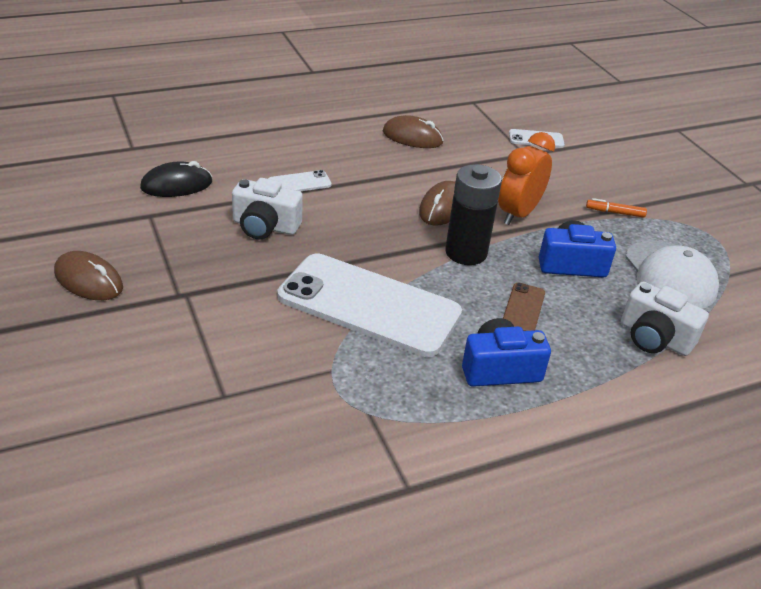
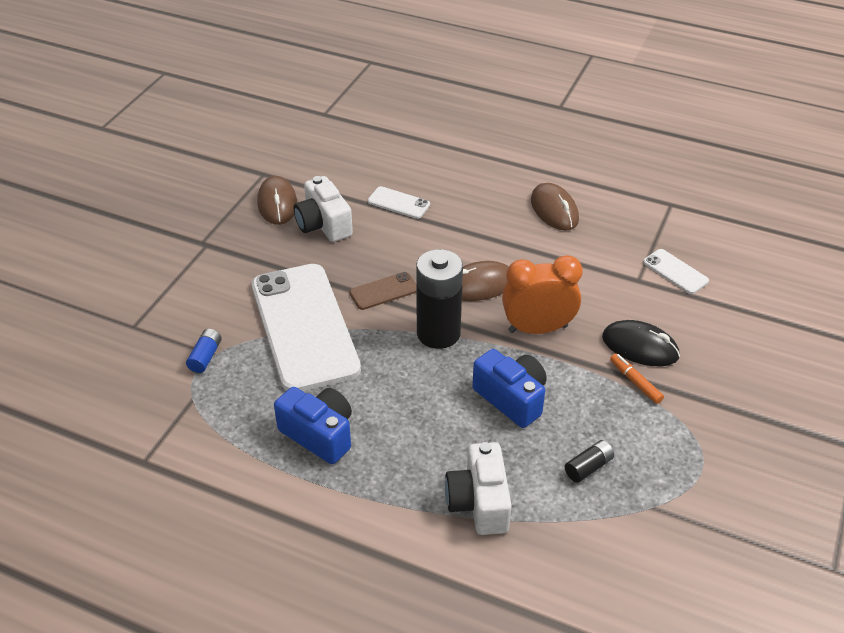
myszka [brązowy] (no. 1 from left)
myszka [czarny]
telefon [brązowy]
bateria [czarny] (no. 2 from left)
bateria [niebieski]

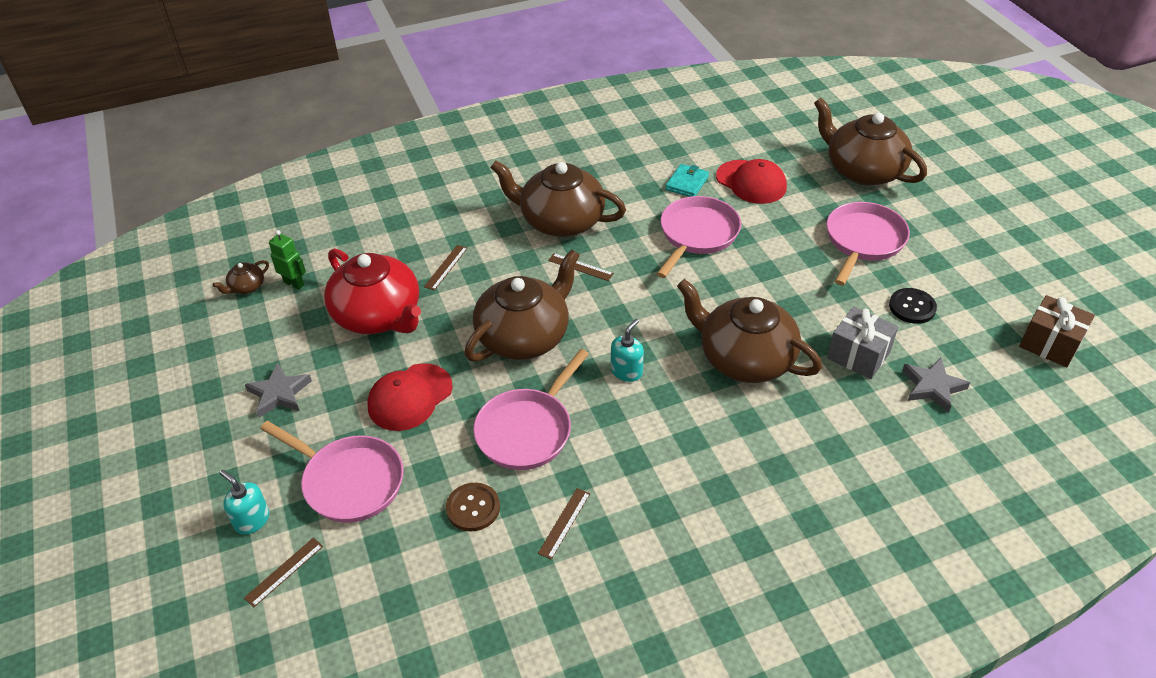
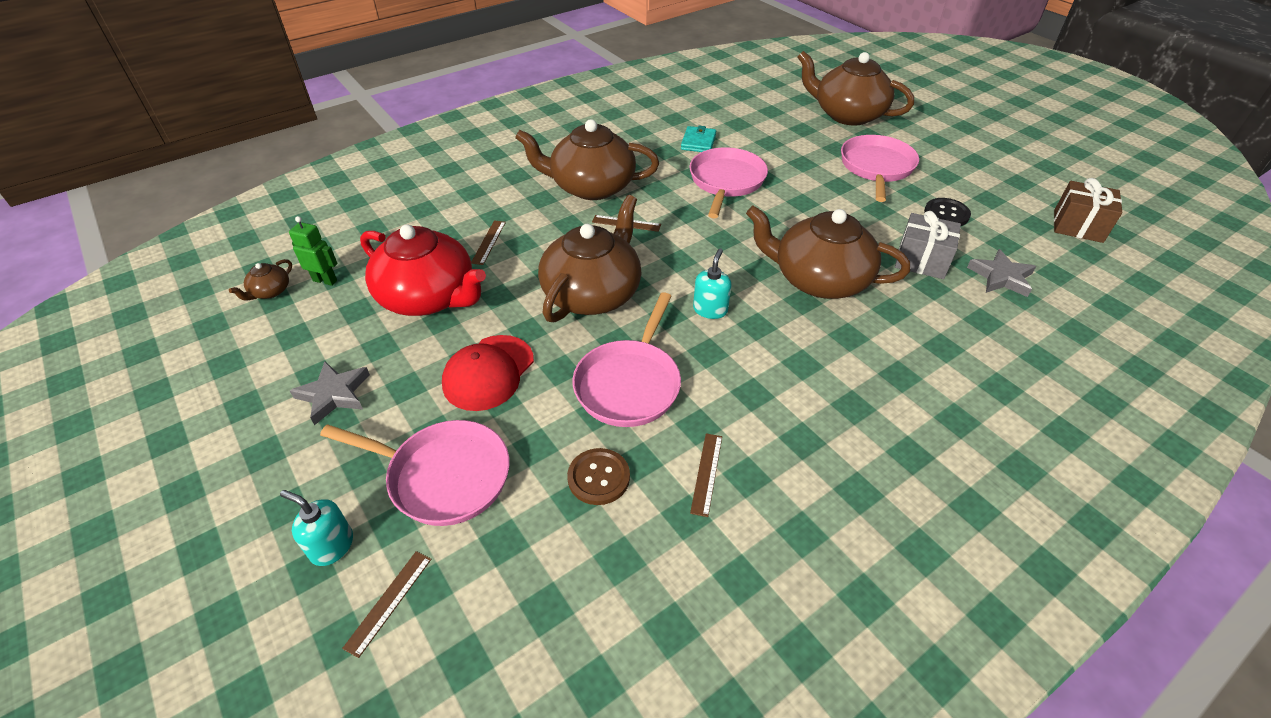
czapka [czerwony] (no. 2 from left in the first image)

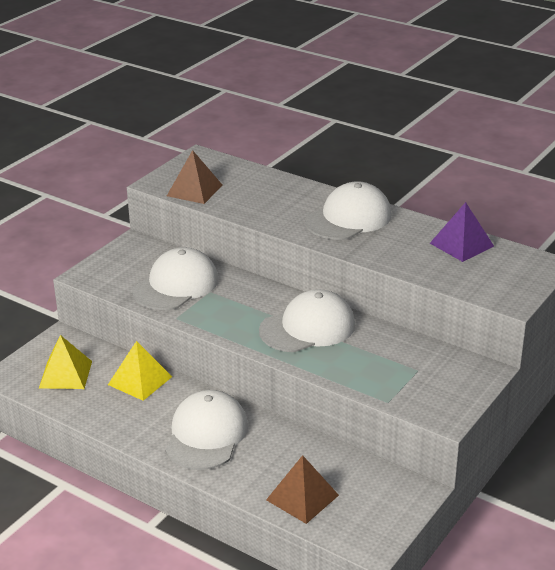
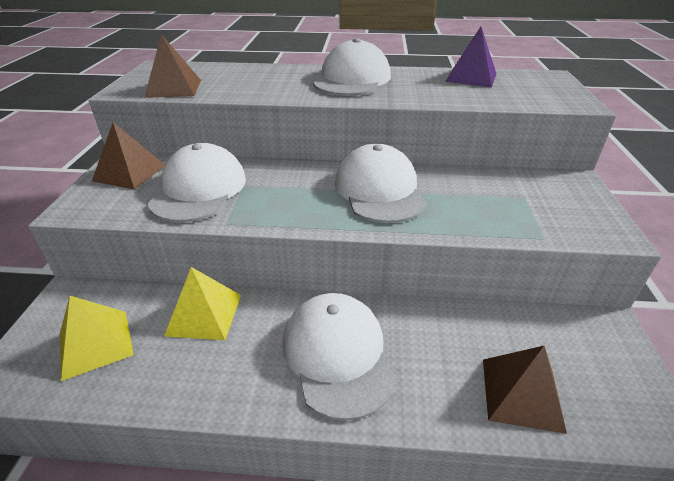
czapka [biały] (no. 4 from left)
piramida [brązowy] (no. 1 from left)

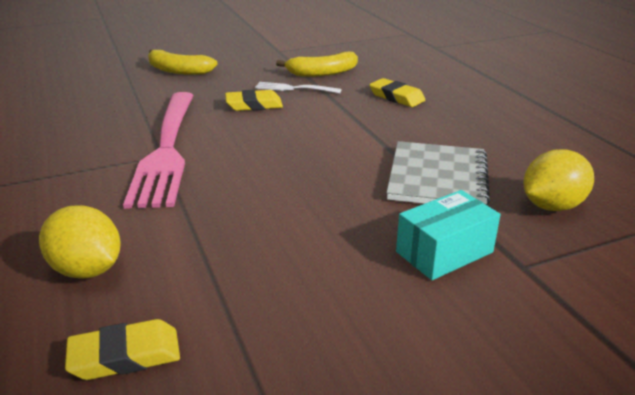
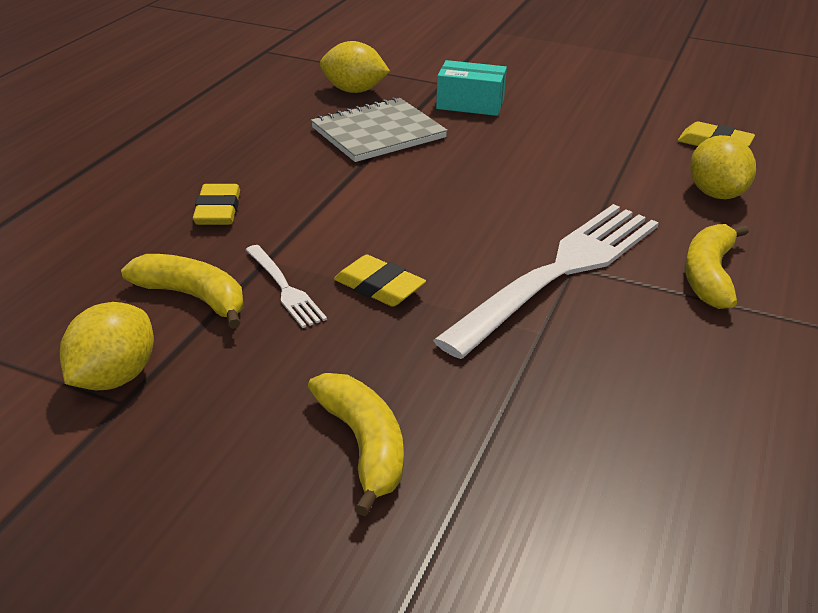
widelec [biały] (no. 2 from left)
cytryna [żółty] (no. 1 from left)
banan [żółty] (no. 3 from left)

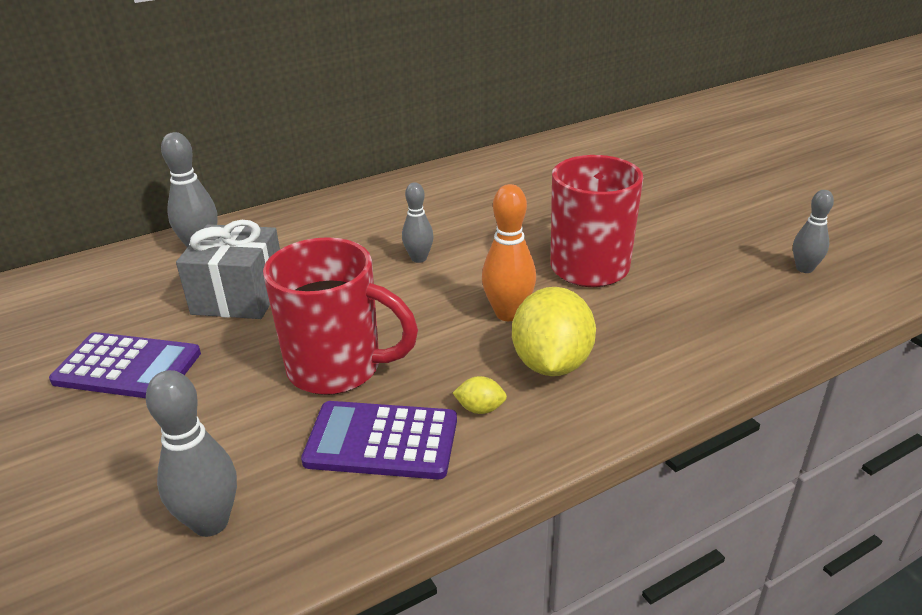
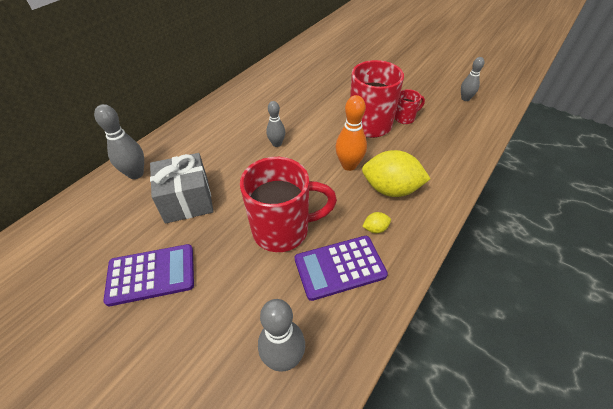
cytryna [żółty] (no. 2 from left)
kubek [czerwony] (no. 3 from left)

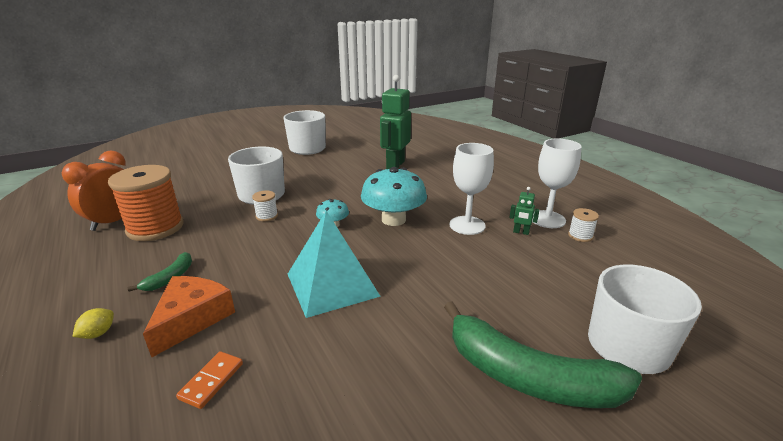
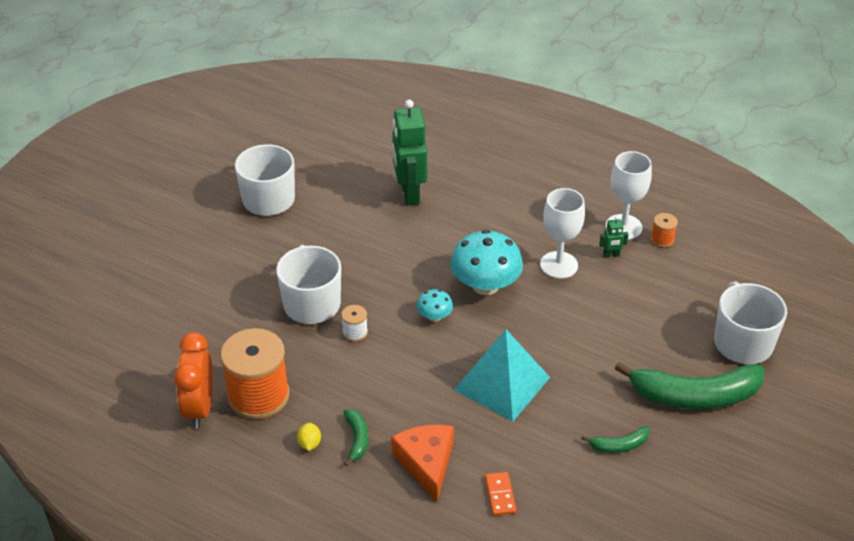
cytryna [żółty]
szpulka [pomarańczowy] (no. 2 from left)
banan [zielony] (no. 2 from left)

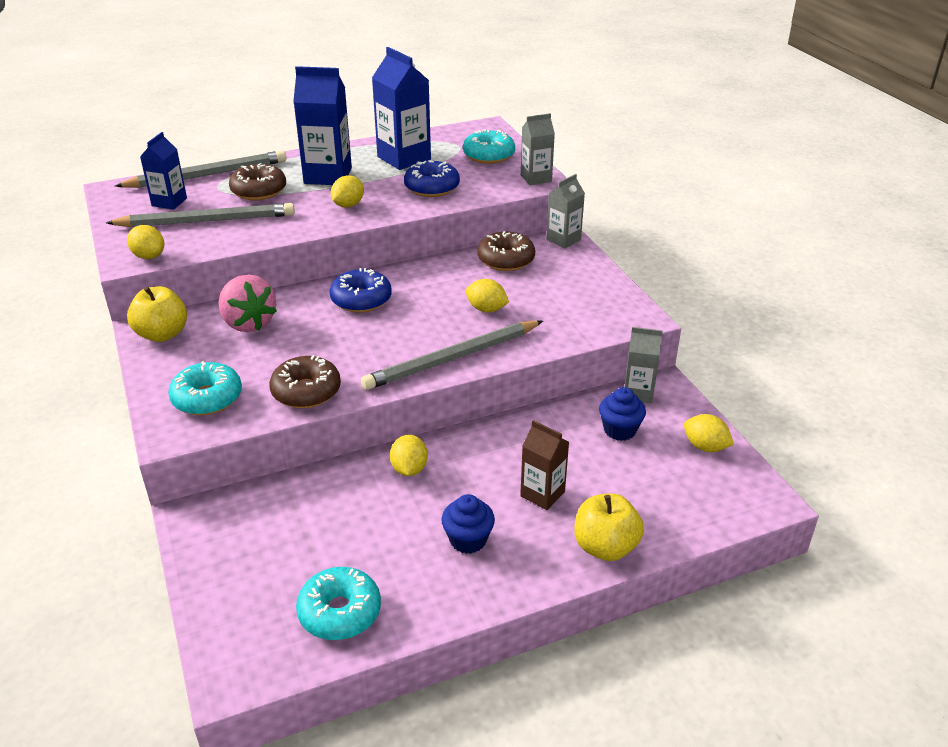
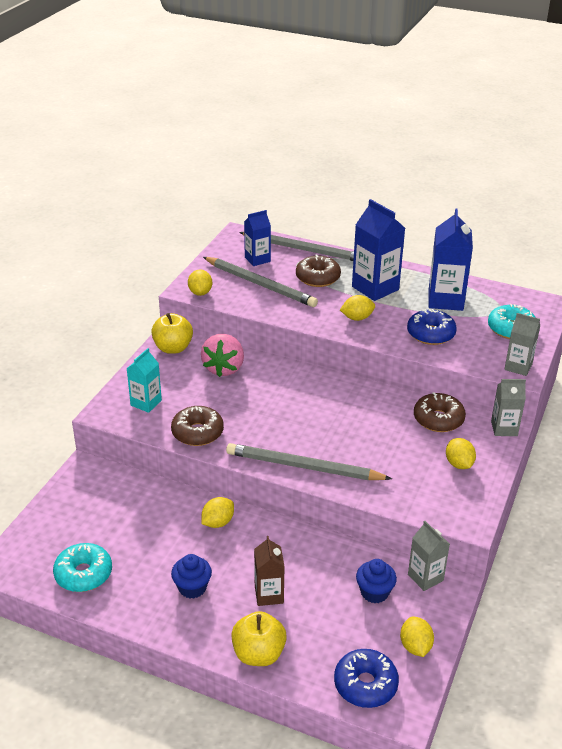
karton mleka [turkusowy]
donut [niebieski] (no. 1 from left)
cytryna [żółty] (no. 5 from left)

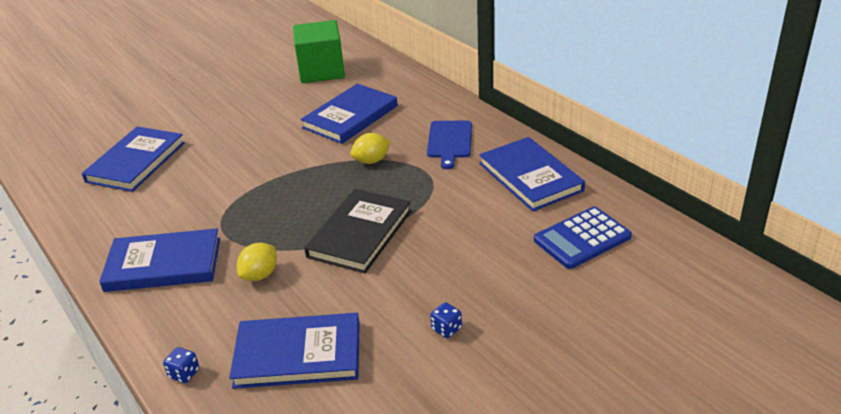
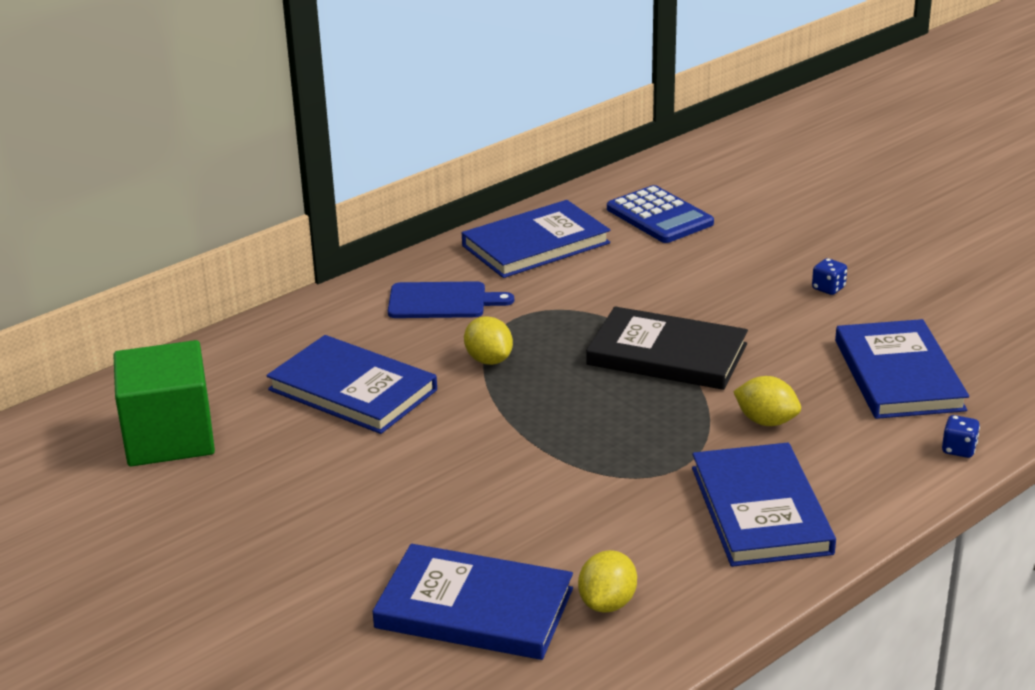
cytryna [żółty] (no. 2 from left)

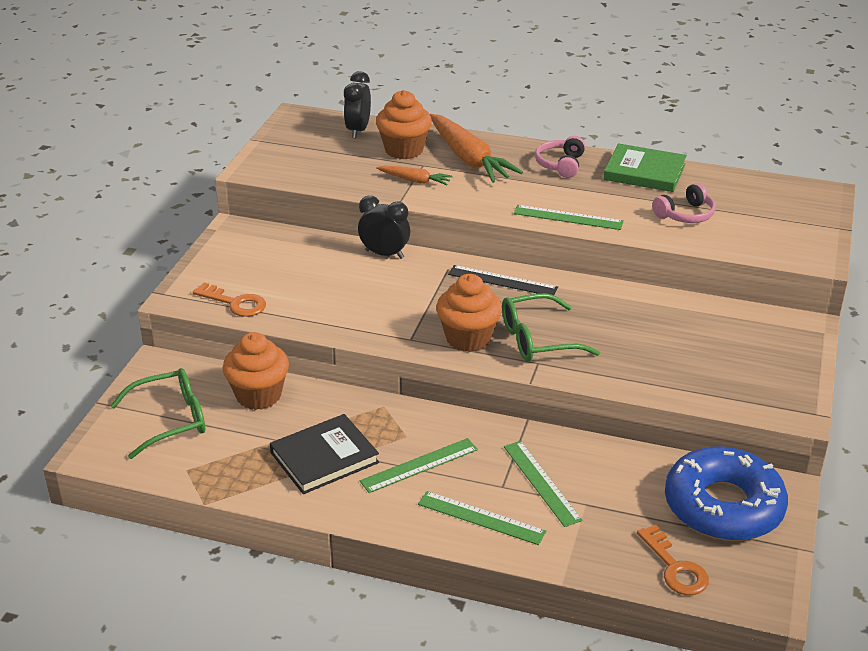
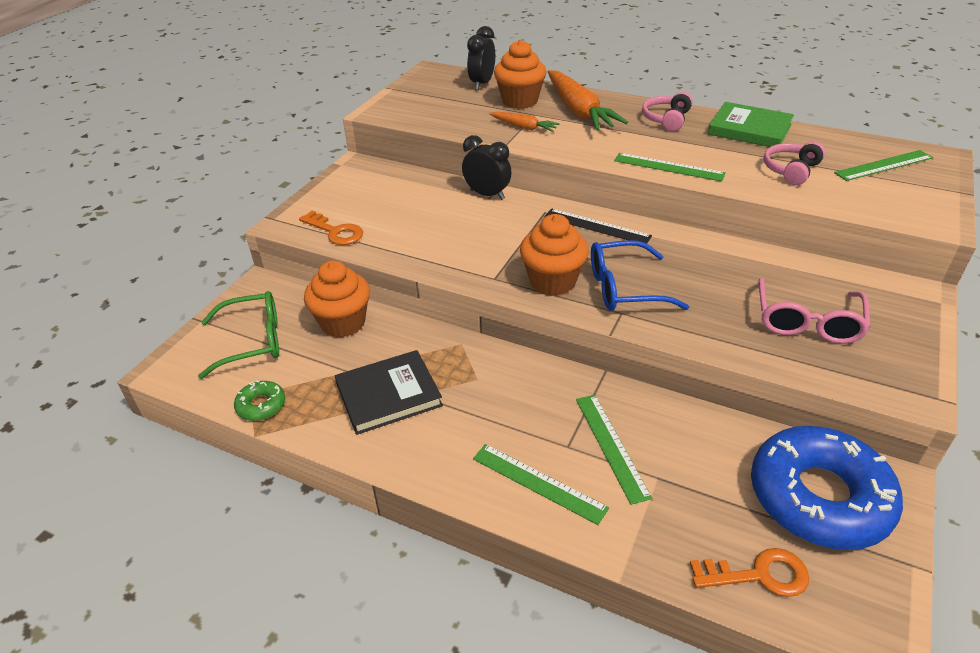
linijka [zielony] (no. 4 from left)
okulary [niebieski]
klucz [pomarańczowy] (no. 2 from left)
słuchawki [różowy] (no. 2 from left)
donut [zielony]
okulary [różowy]

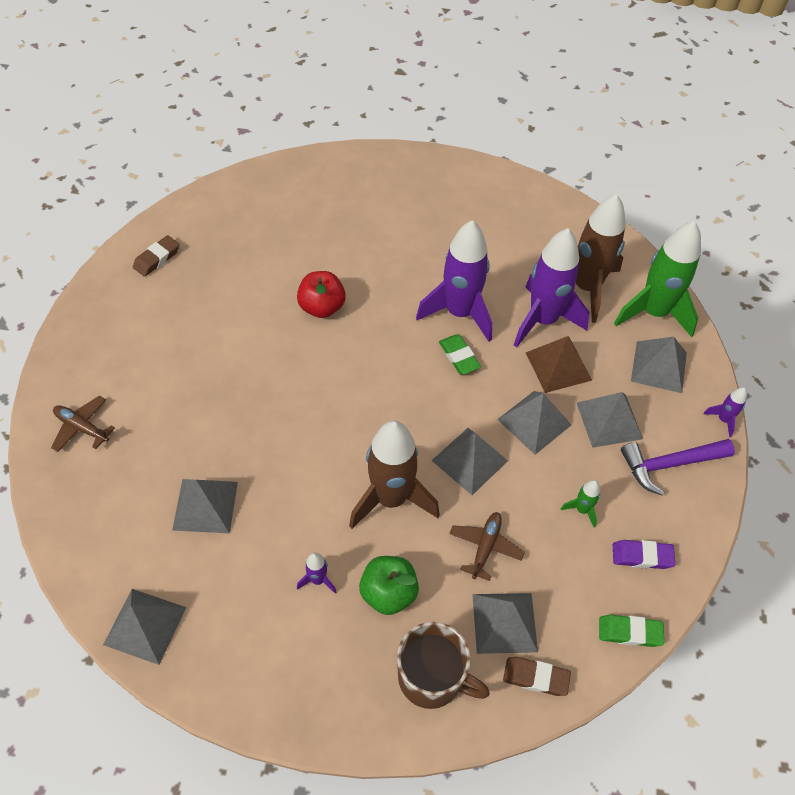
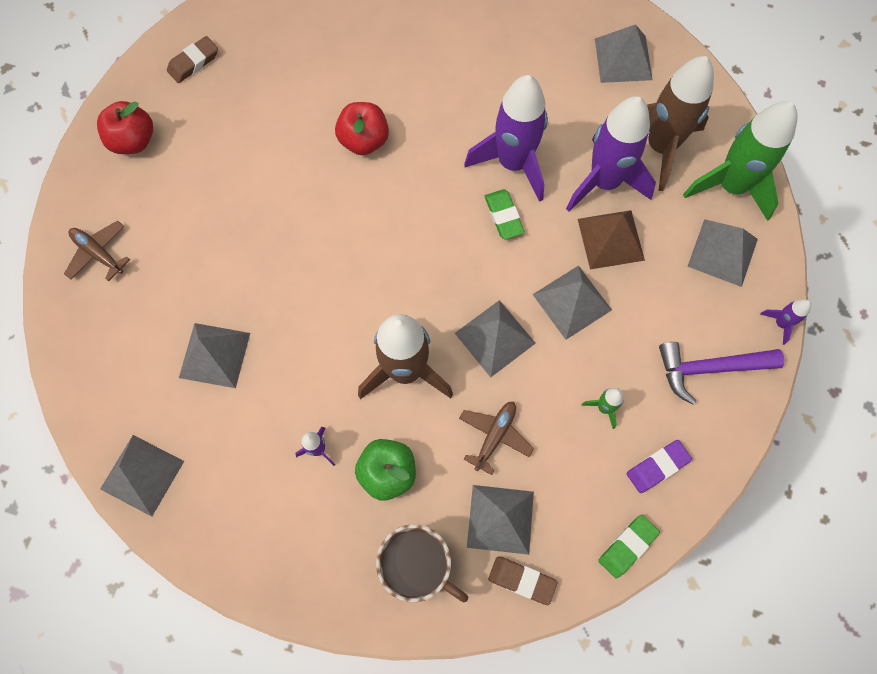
piramida [szary] (no. 6 from left)
gumka do mazania [zielony] (no. 2 from left)
gumka do mazania [fioletowy]
jabłko [czerwony] (no. 1 from left)

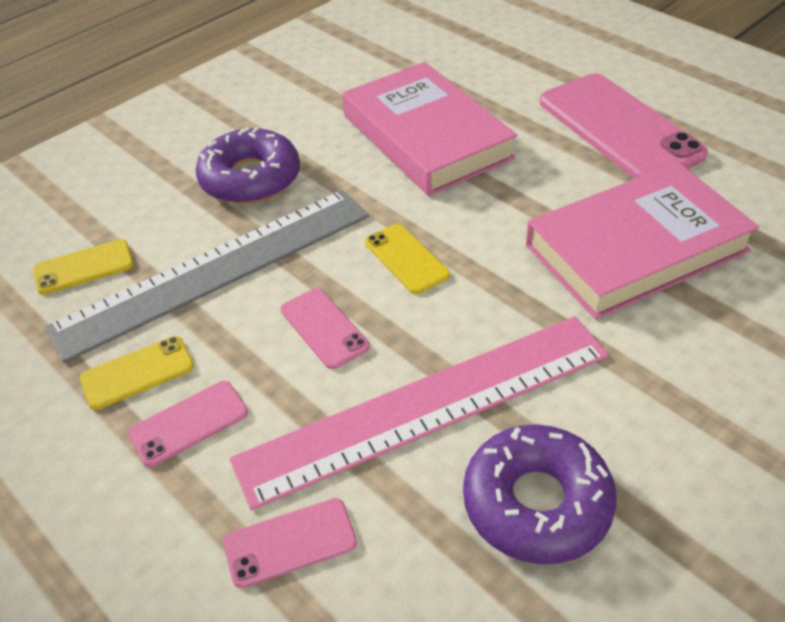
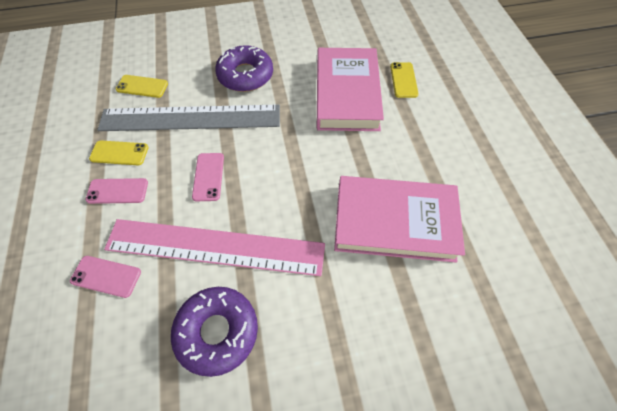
telefon [żółty] (no. 3 from left)
telefon [różowy] (no. 4 from left in the first image)

